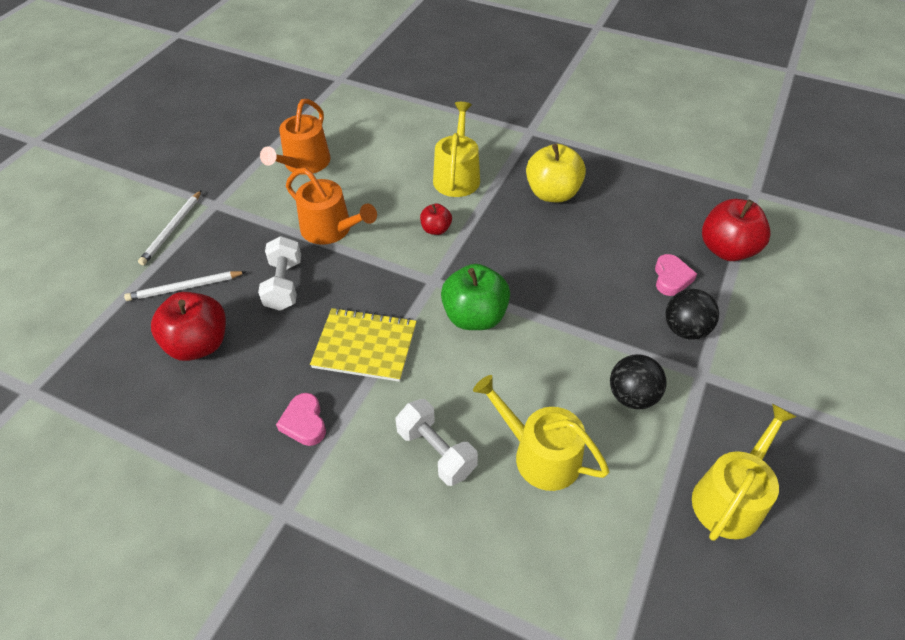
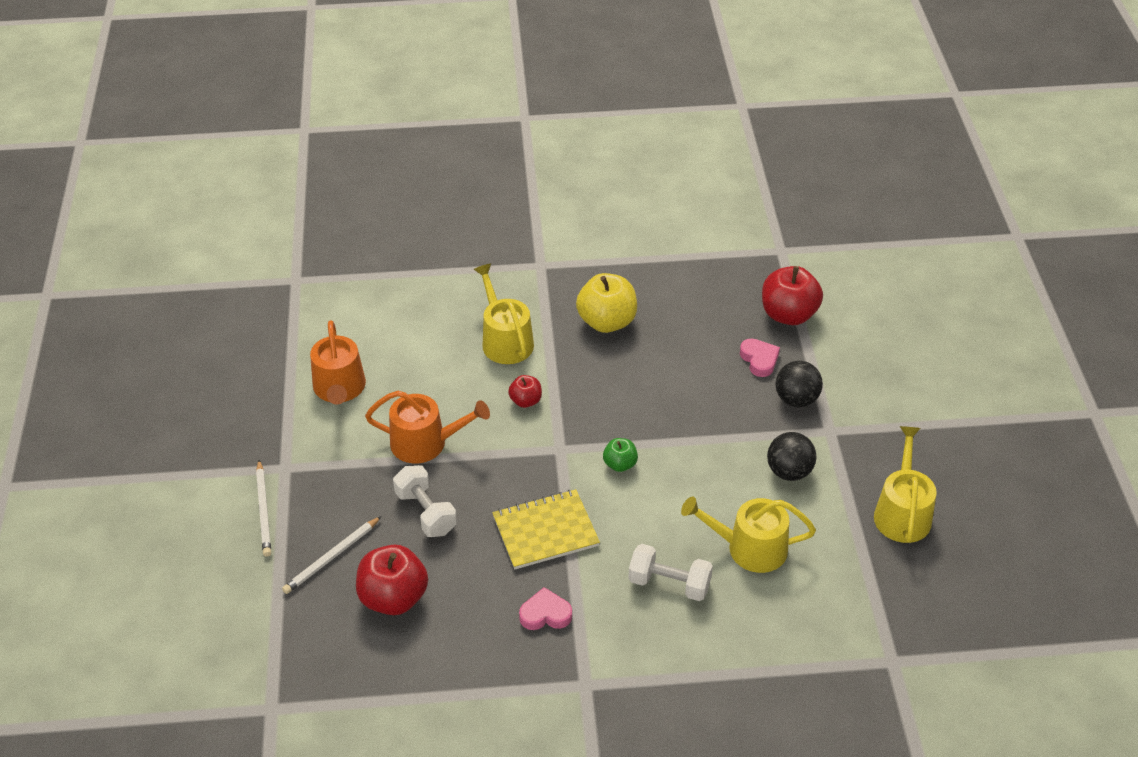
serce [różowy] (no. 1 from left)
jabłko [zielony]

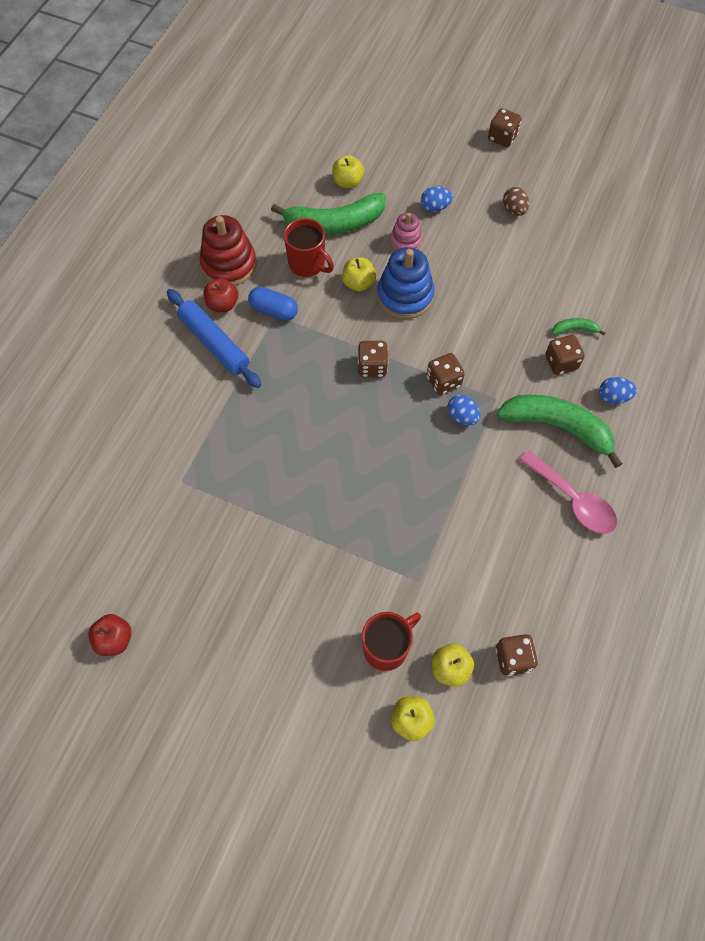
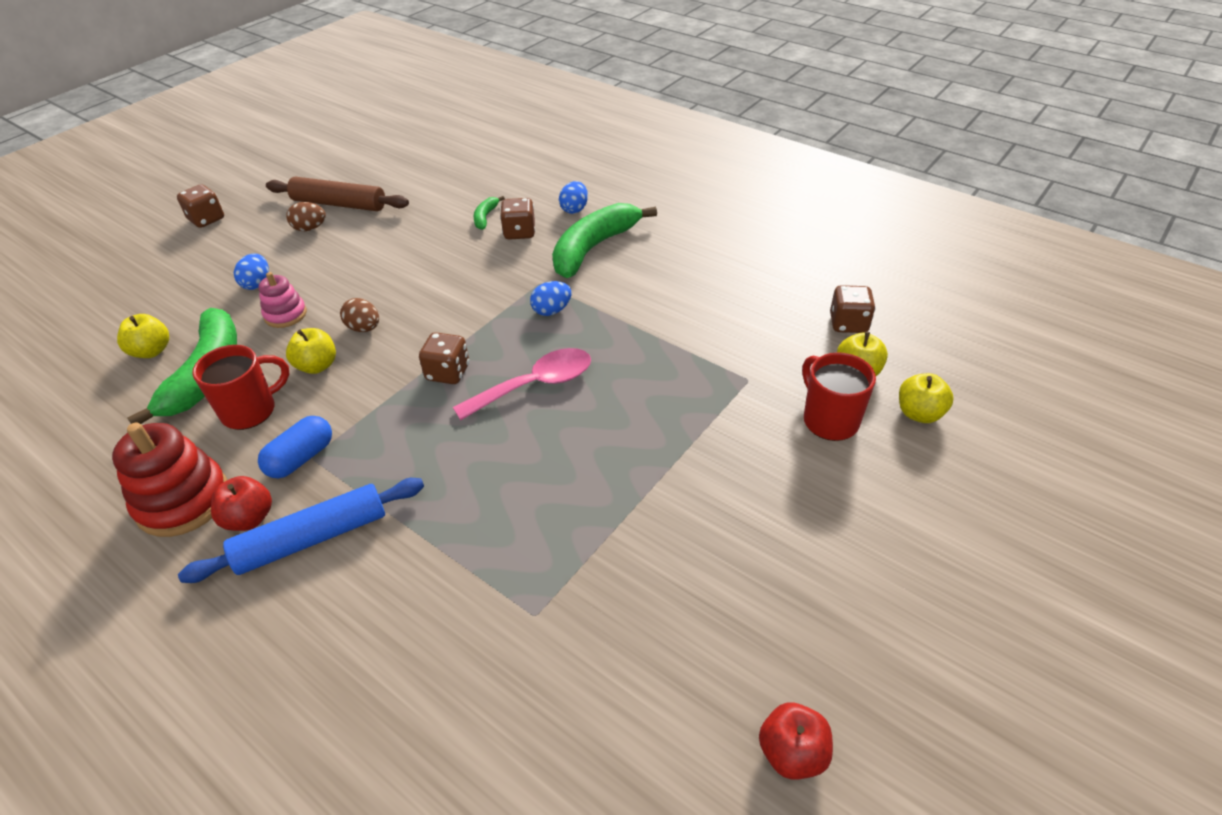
jajko [brązowy] (no. 2 from left)
kostka do gry [brązowy] (no. 2 from left in the first image)
łyżka [różowy]
wałek do ciasta [brązowy]

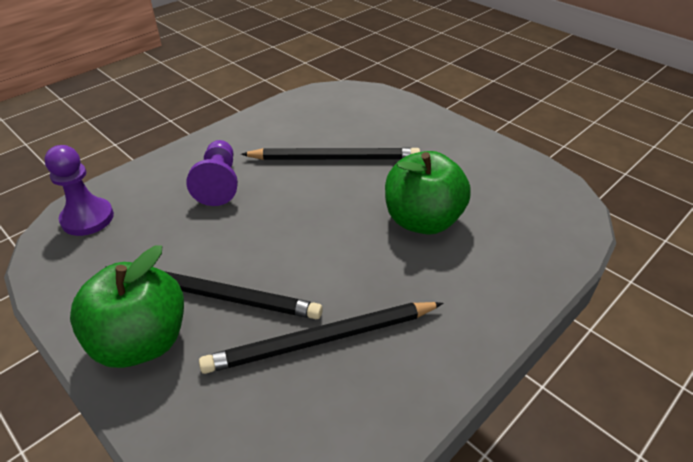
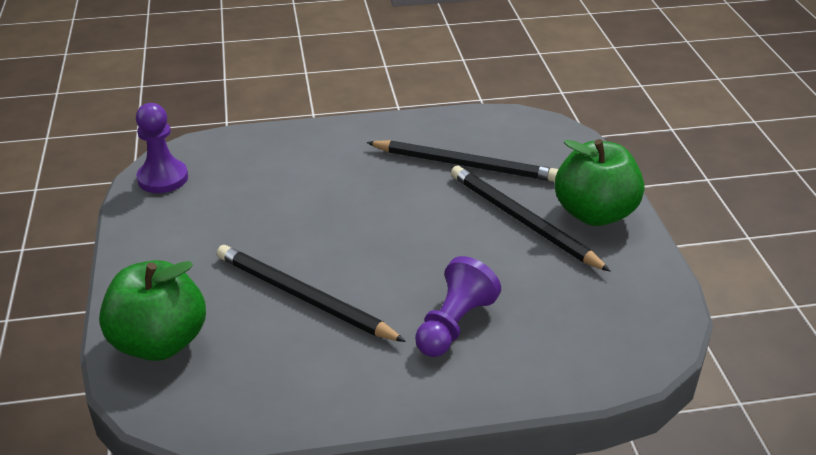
pionek [fioletowy] (no. 1 from left)
jabłko [zielony] (no. 1 from left)

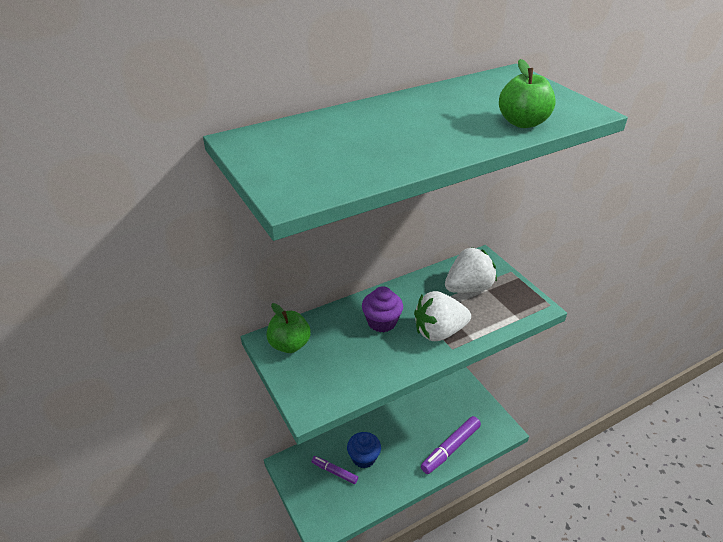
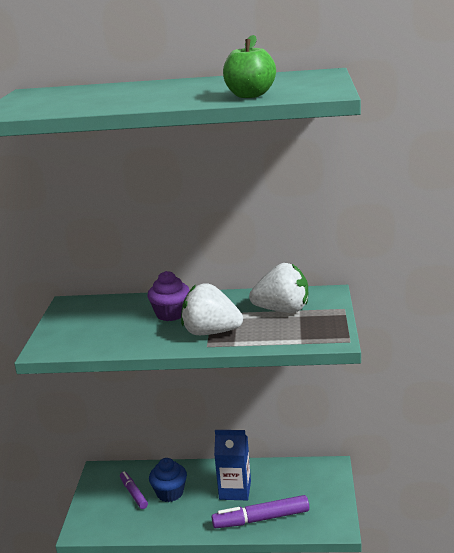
jabłko [zielony] (no. 1 from left in the first image)
karton mleka [niebieski]

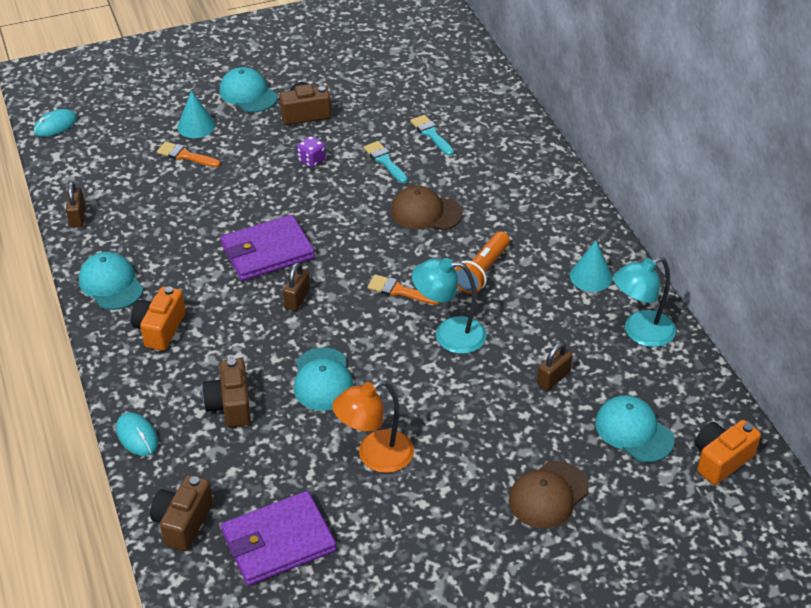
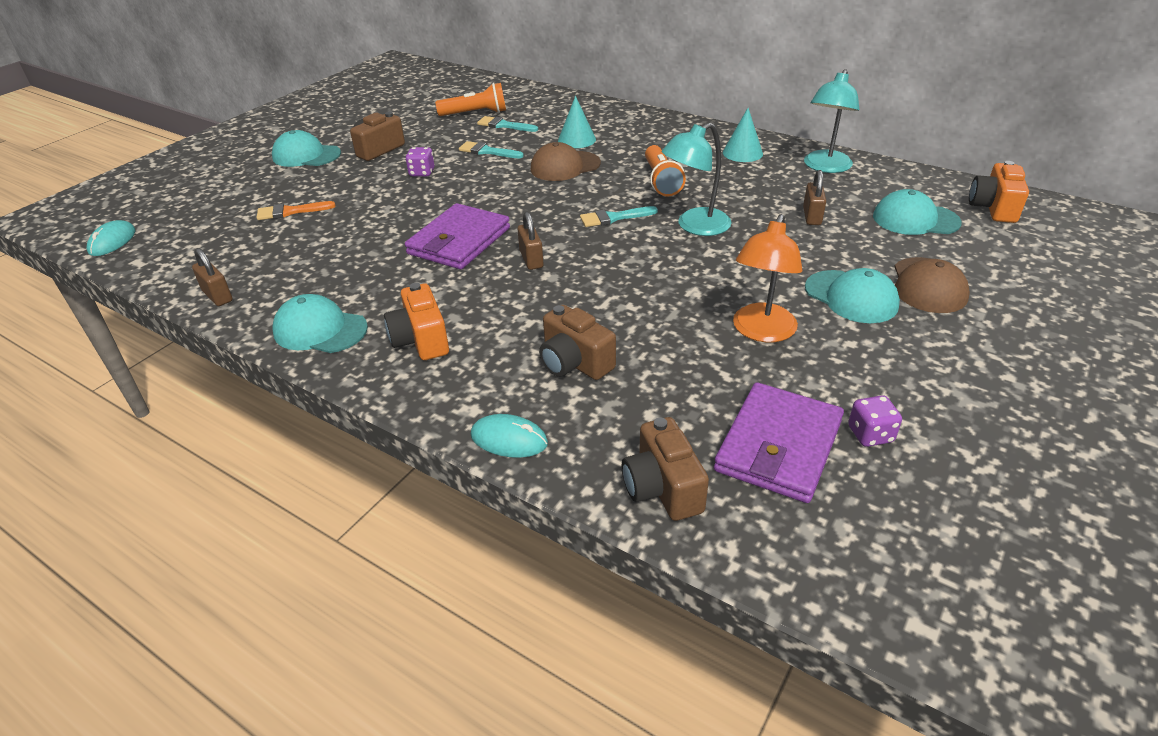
stożek [turkusowy] (no. 1 from left)
czapka [turkusowy] (no. 3 from left)
pędzel [turkusowy] (no. 3 from left)
latarka [pomarańczowy] (no. 1 from left)
kostka do gry [fioletowy] (no. 2 from left)

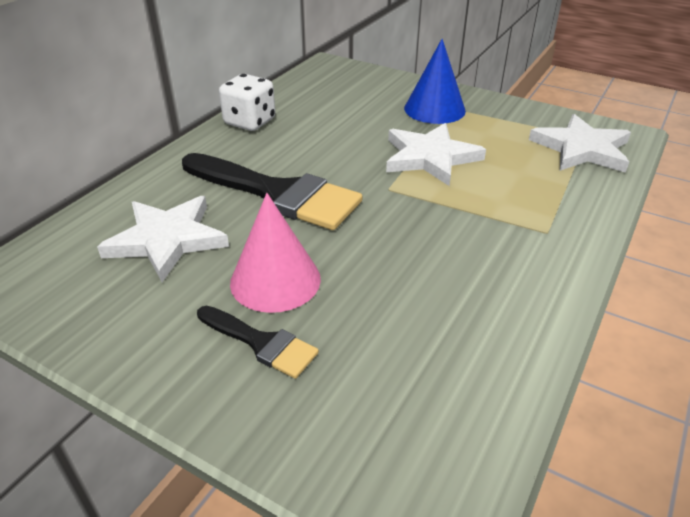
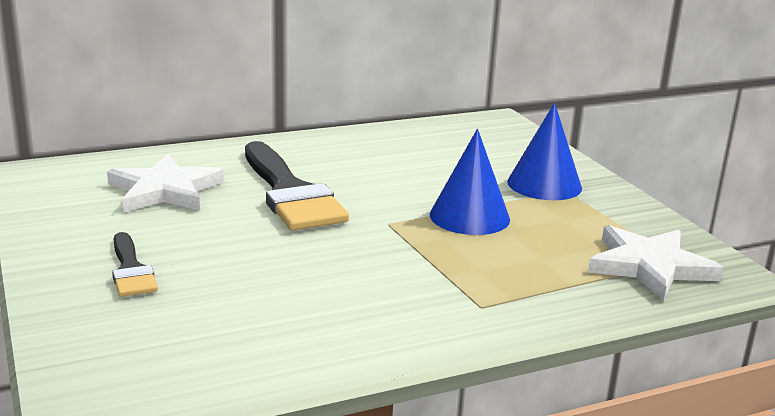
kostka do gry [biały]
stożek [różowy]
stożek [niebieski] (no. 1 from left)

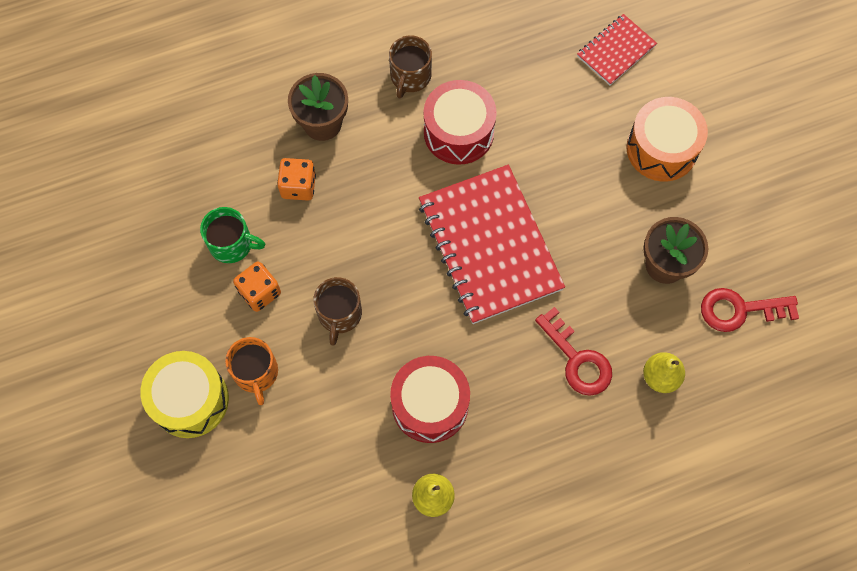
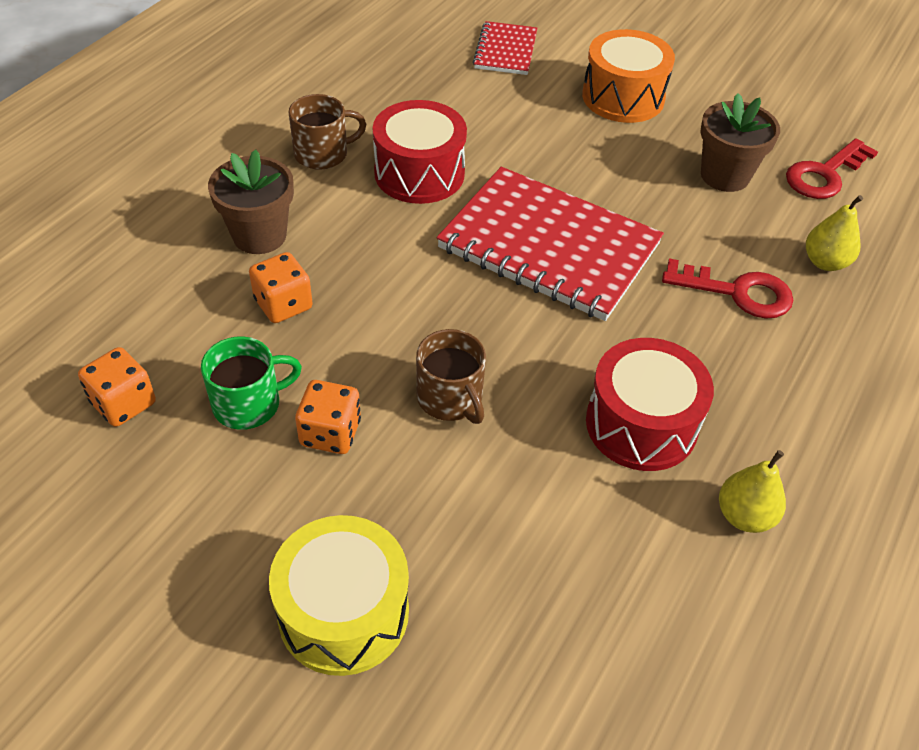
kubek [pomarańczowy]
kubek [brązowy] (no. 1 from left)
kostka do gry [pomarańczowy] (no. 1 from left)

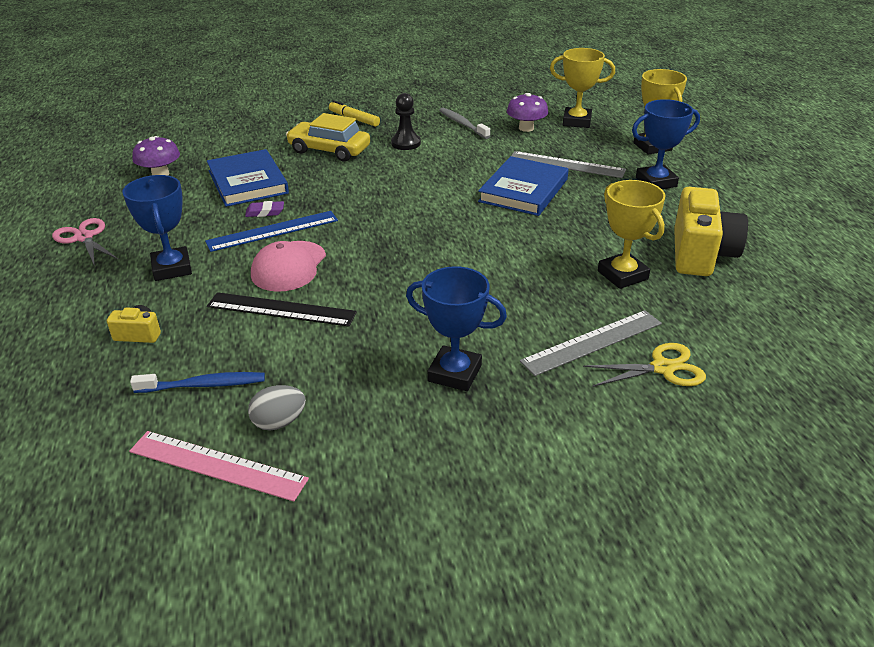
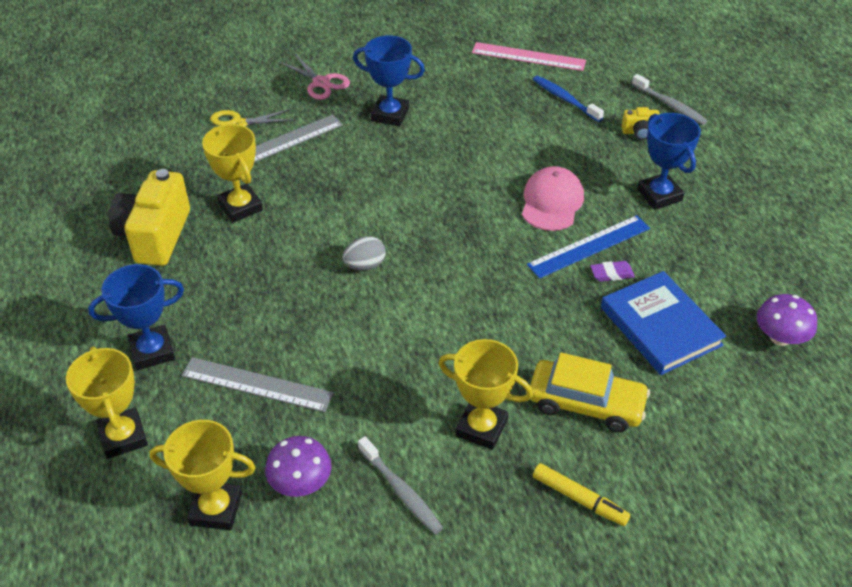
nożyczki [różowy]
szczoteczka do zębów [niebieski]
linijka [czarny]
jajko [szary]
puchar [żółty] (no. 4 from left)
książka [niebieski] (no. 2 from left in the first image)
szczoteczka do zębów [szary] (no. 2 from left)

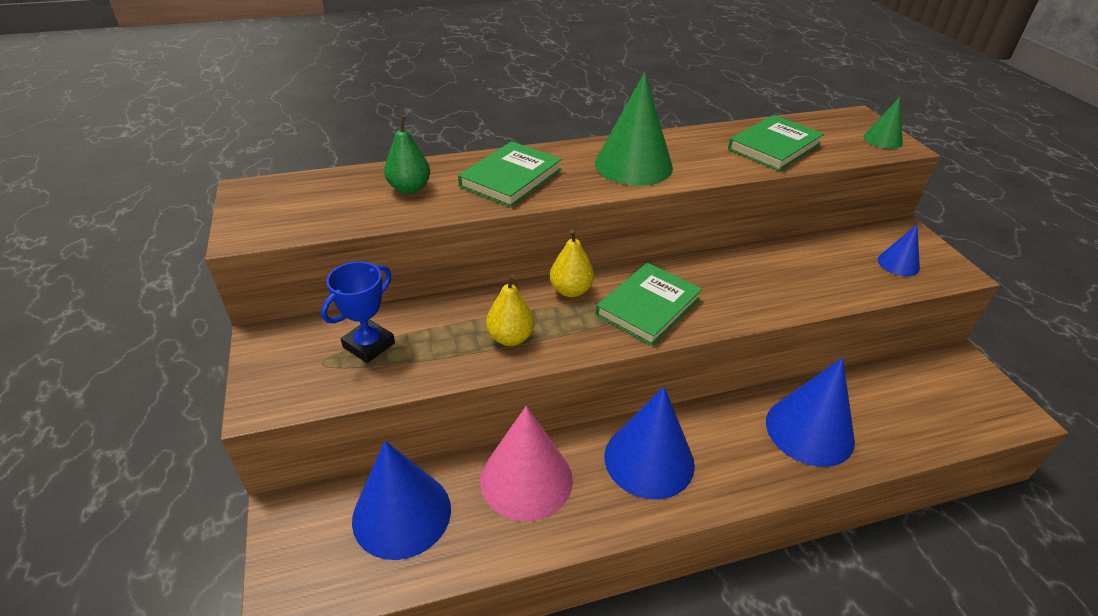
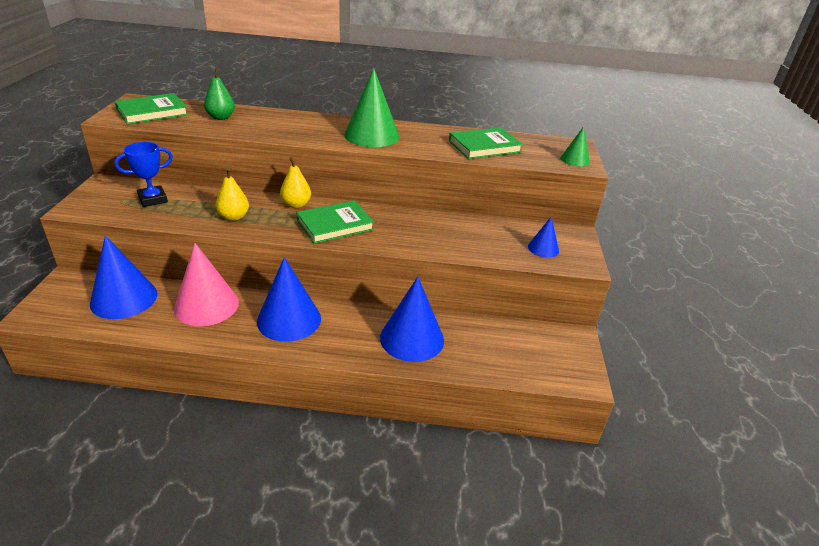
książka [zielony] (no. 1 from left)

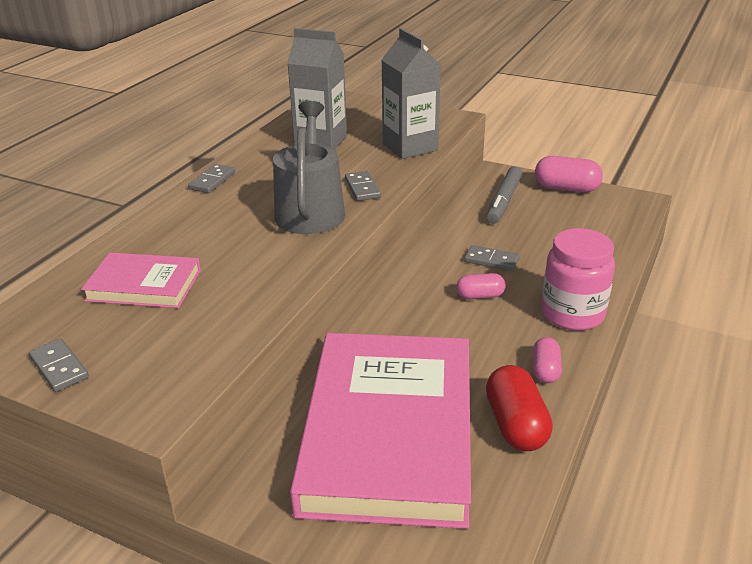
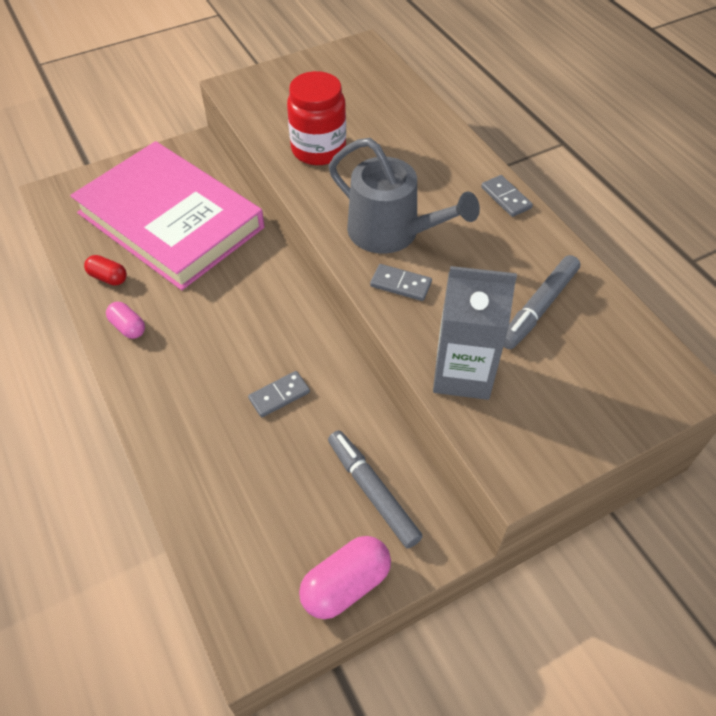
kostka domina [szary] (no. 1 from left in the first image)
książka [różowy] (no. 1 from left in the first image)
flamaster [szary] (no. 2 from left)
kapsułka [różowy] (no. 1 from left in the first image)
kapsułka [czerwony]
słoik [różowy]
słoik [czerwony]

